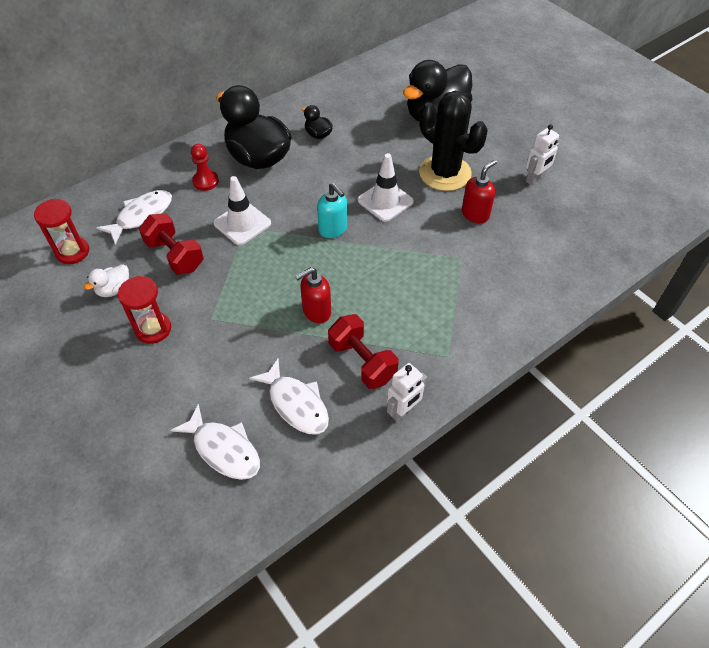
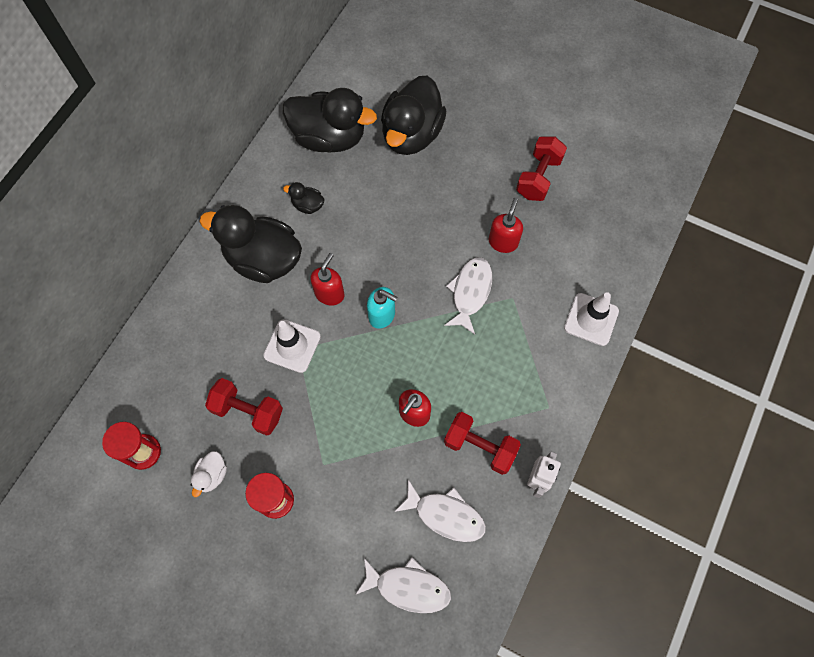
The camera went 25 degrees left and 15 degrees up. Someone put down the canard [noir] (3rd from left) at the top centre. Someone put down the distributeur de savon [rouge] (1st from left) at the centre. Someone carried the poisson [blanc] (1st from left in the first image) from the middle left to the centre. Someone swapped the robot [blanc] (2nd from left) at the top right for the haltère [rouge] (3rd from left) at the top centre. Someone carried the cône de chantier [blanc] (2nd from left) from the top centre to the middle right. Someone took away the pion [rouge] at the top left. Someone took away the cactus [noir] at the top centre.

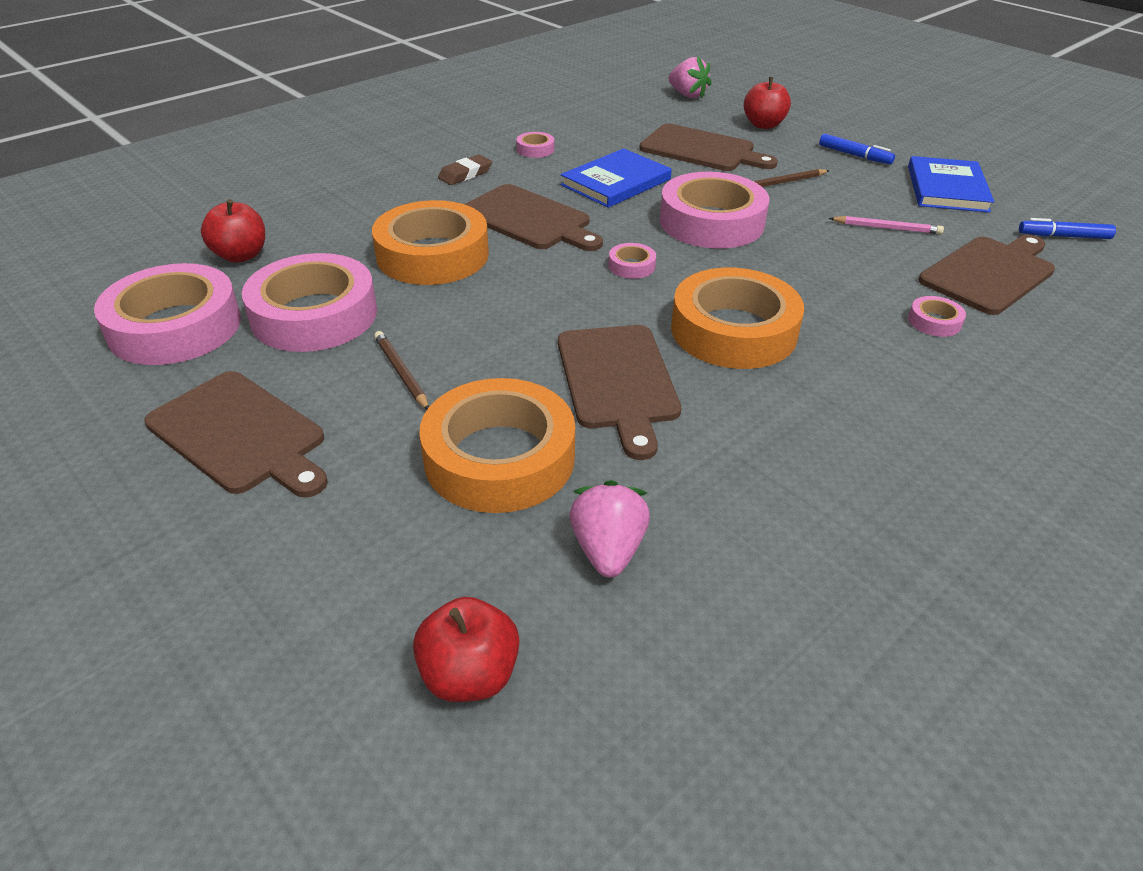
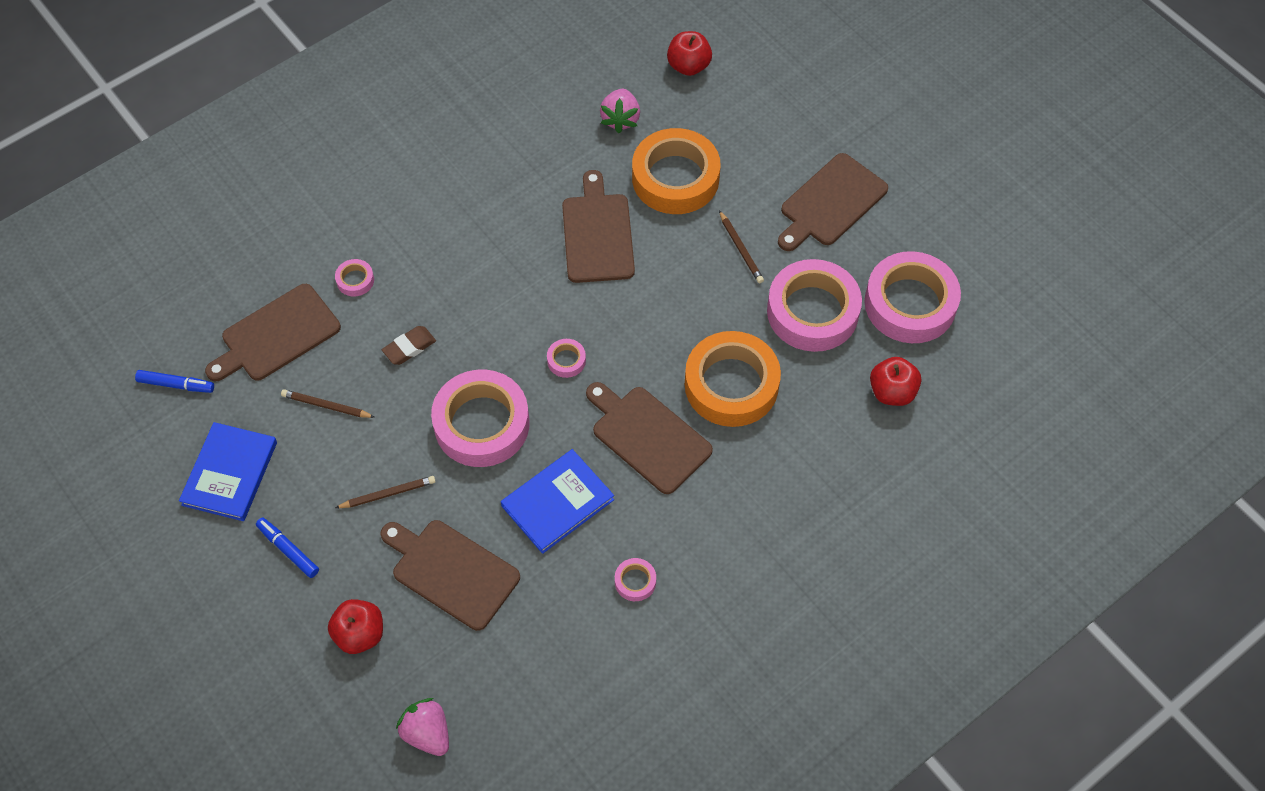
The camera went 175 degrees left and 20 degrees up. Someone repainted the crayon [rose] at the top right, which became the crayon [marron] (1st from left) at the middle left. Someone carried the gomme [marron] from the top centre to the middle left. Someone rotated the planche à découper [marron] (1st from left in the first image) at the middle left by 90 degrees counterclockwise. Someone took away the ruban adhésif [orange] (3rd from left) at the centre.

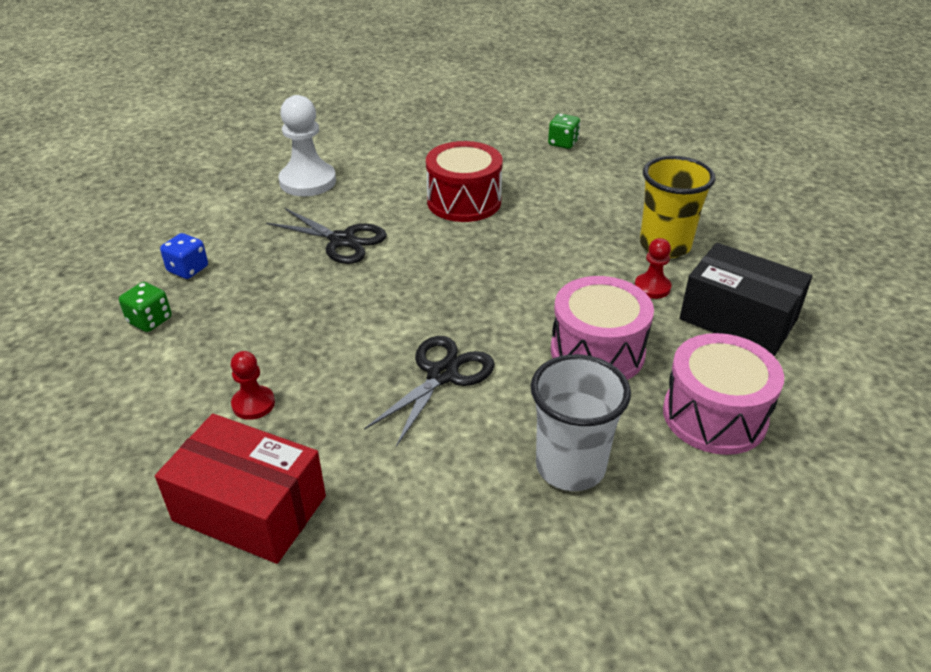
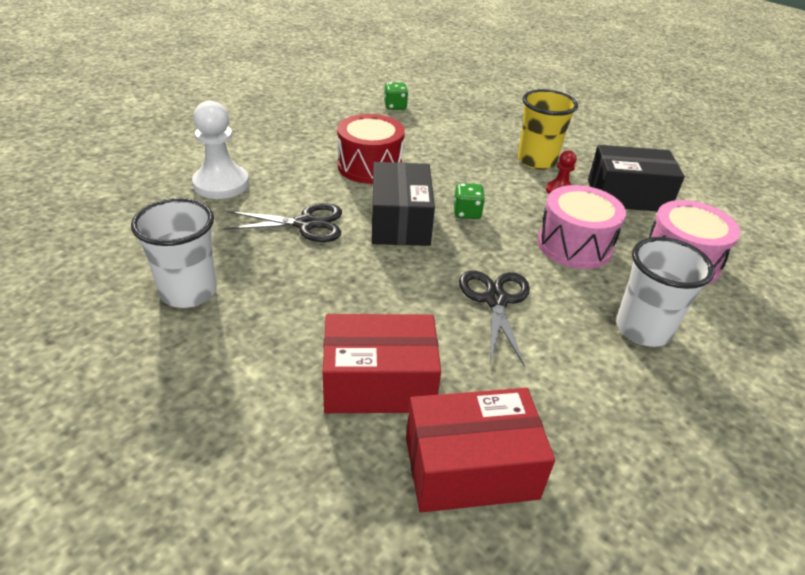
The camera went 35 degrees left and 0 degrees up. Someone swapped the dé [bleu] at the middle left for the gobelet [blanc] (1st from left) at the middle left. Someone swapped the pion [rouge] (1st from left) at the middle left for the boîte [rouge] (1st from left) at the centre. Someone put down the boîte [noir] (1st from left) at the centre. Someone carried the dé [vert] (1st from left in the first image) from the middle left to the centre.

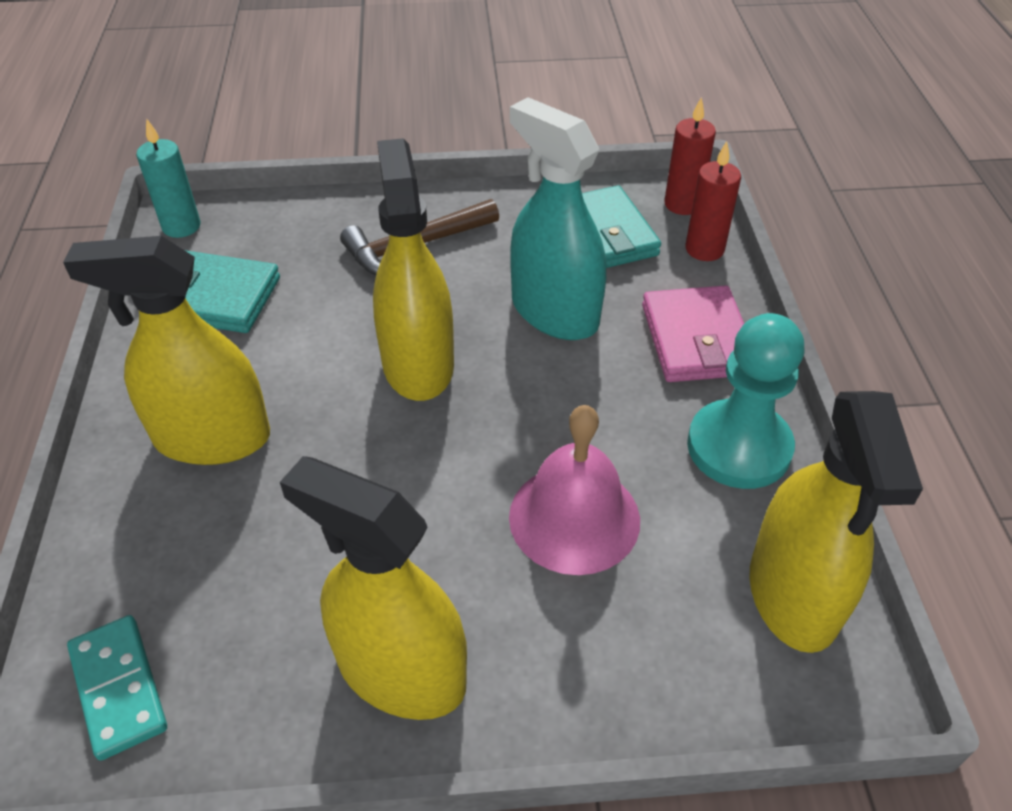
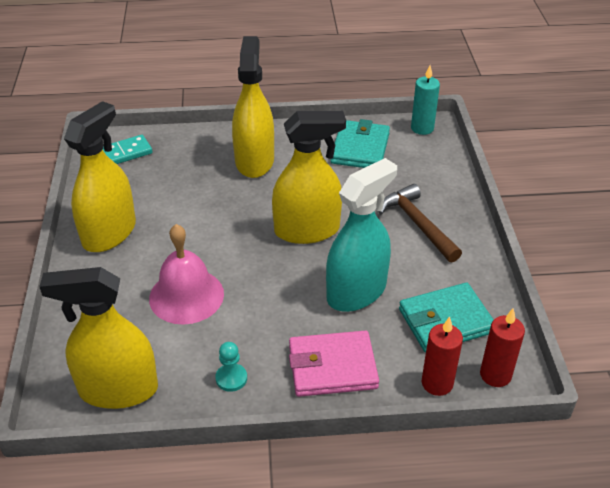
The camera went 90 degrees right and 5 degrees down. Someone scaled the pion [turquoise] at the middle right by 0.46.

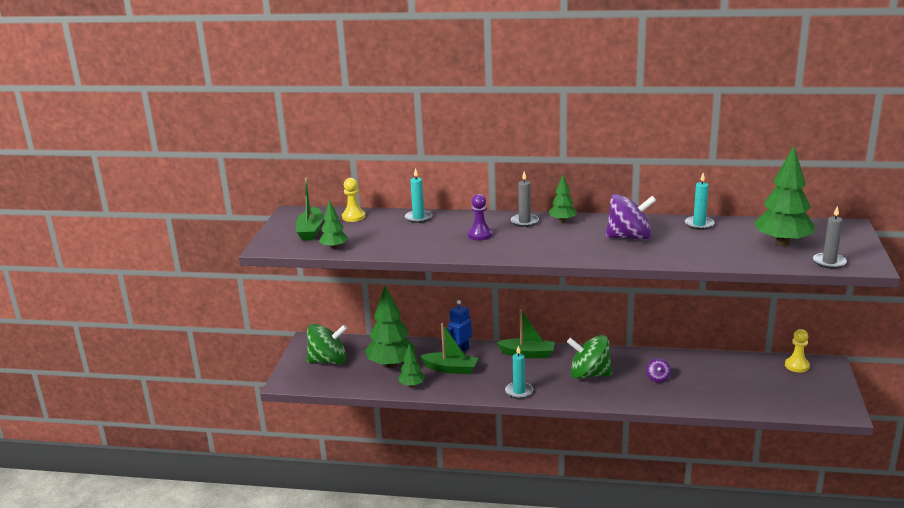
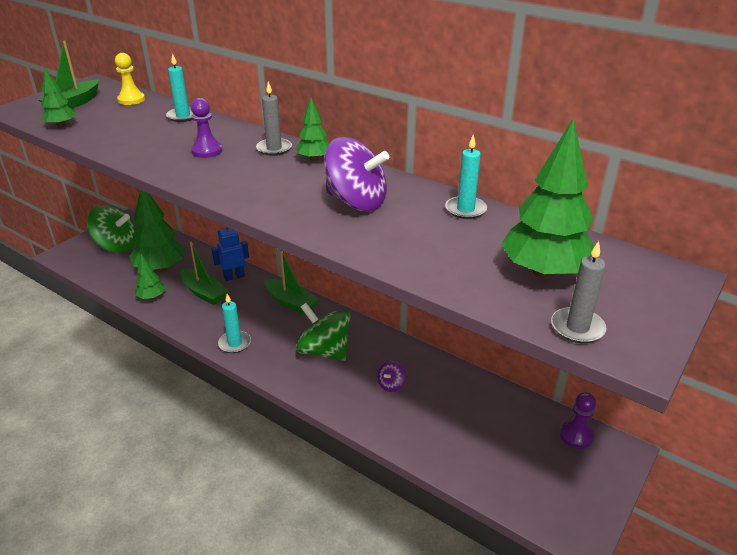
The camera went 25 degrees right and 10 degrees up. Someone repainted the pion [jaune] (2nd from left) at the bottom right, which became the pion [violet] (2nd from left) at the bottom right.

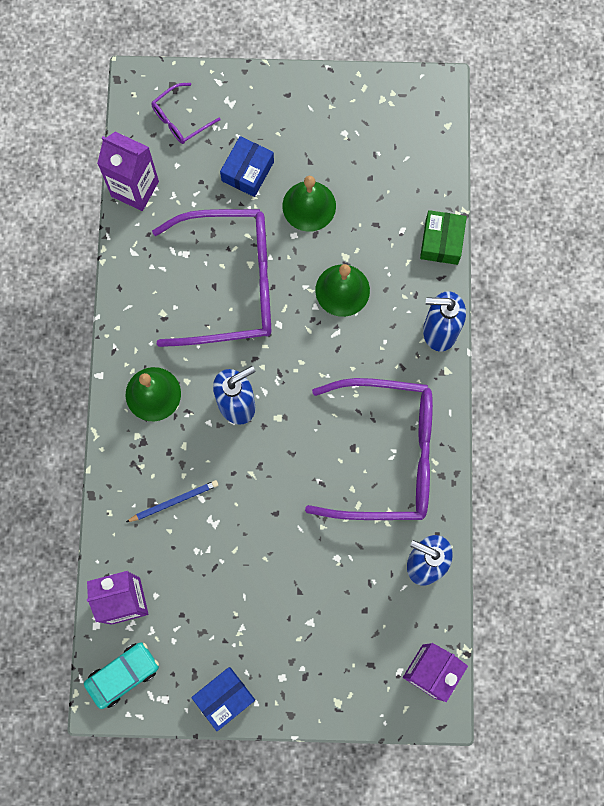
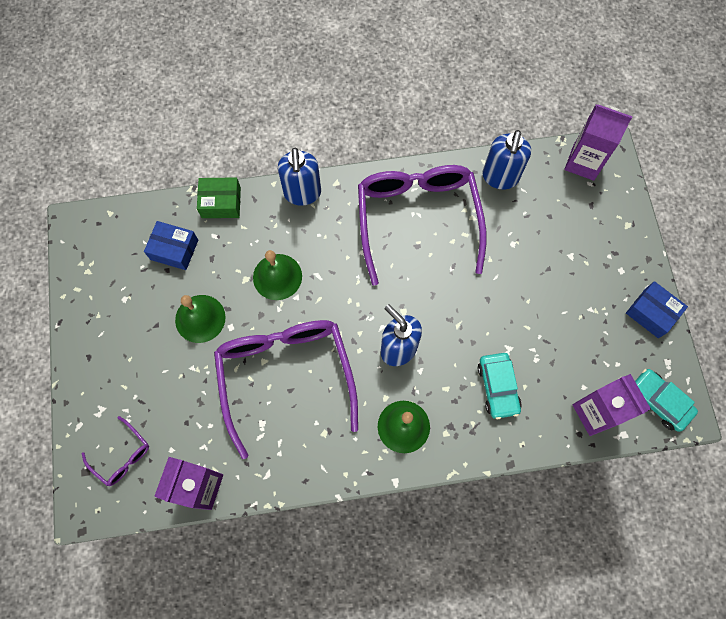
The camera went 100 degrees left and 5 degrees down. Someone carried the boîte [bleu] (2nd from left in the first image) from the top centre to the middle left. Someone swapped the crayon [bleu] at the middle left for the voiture [turquoise] (1st from left) at the middle right.

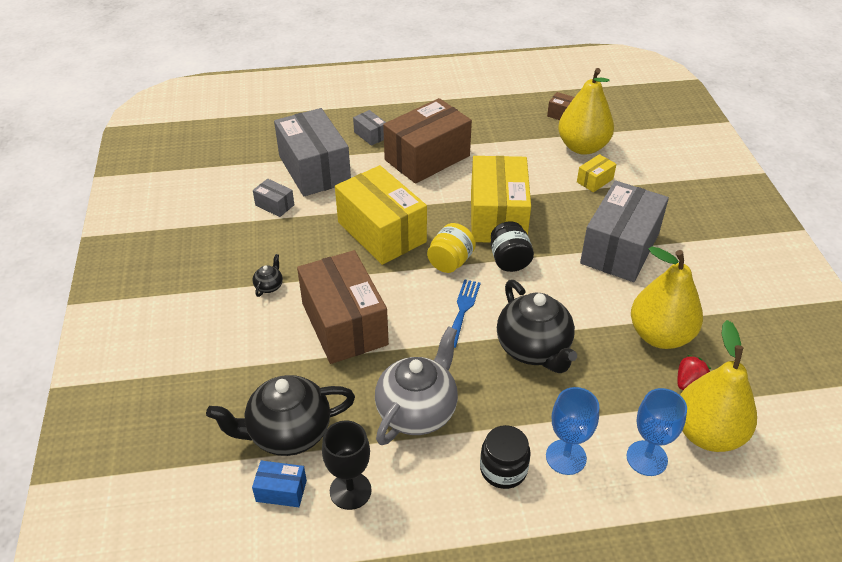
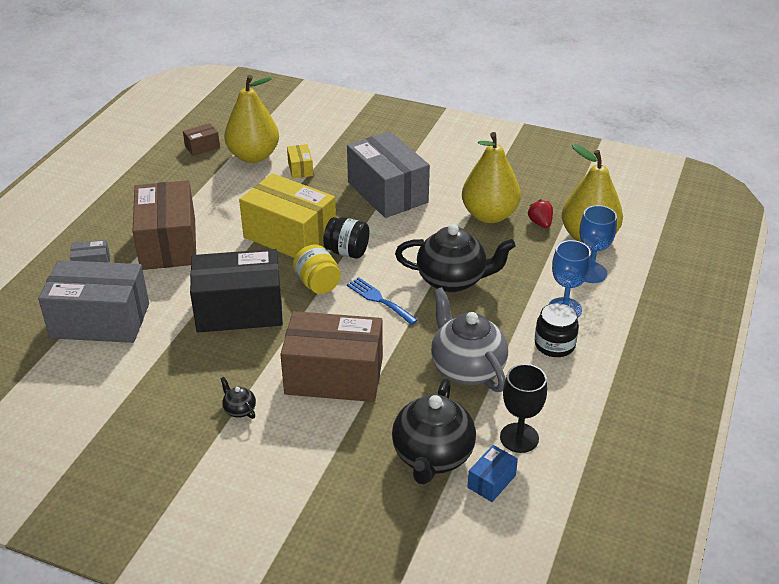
The camera went 60 degrees left and 5 degrees down. Someone repainted the boîte [jaune] (1st from left) at the centre, which became the boîte [noir] at the middle left. Someone took away the boîte [gris] (1st from left) at the middle left.

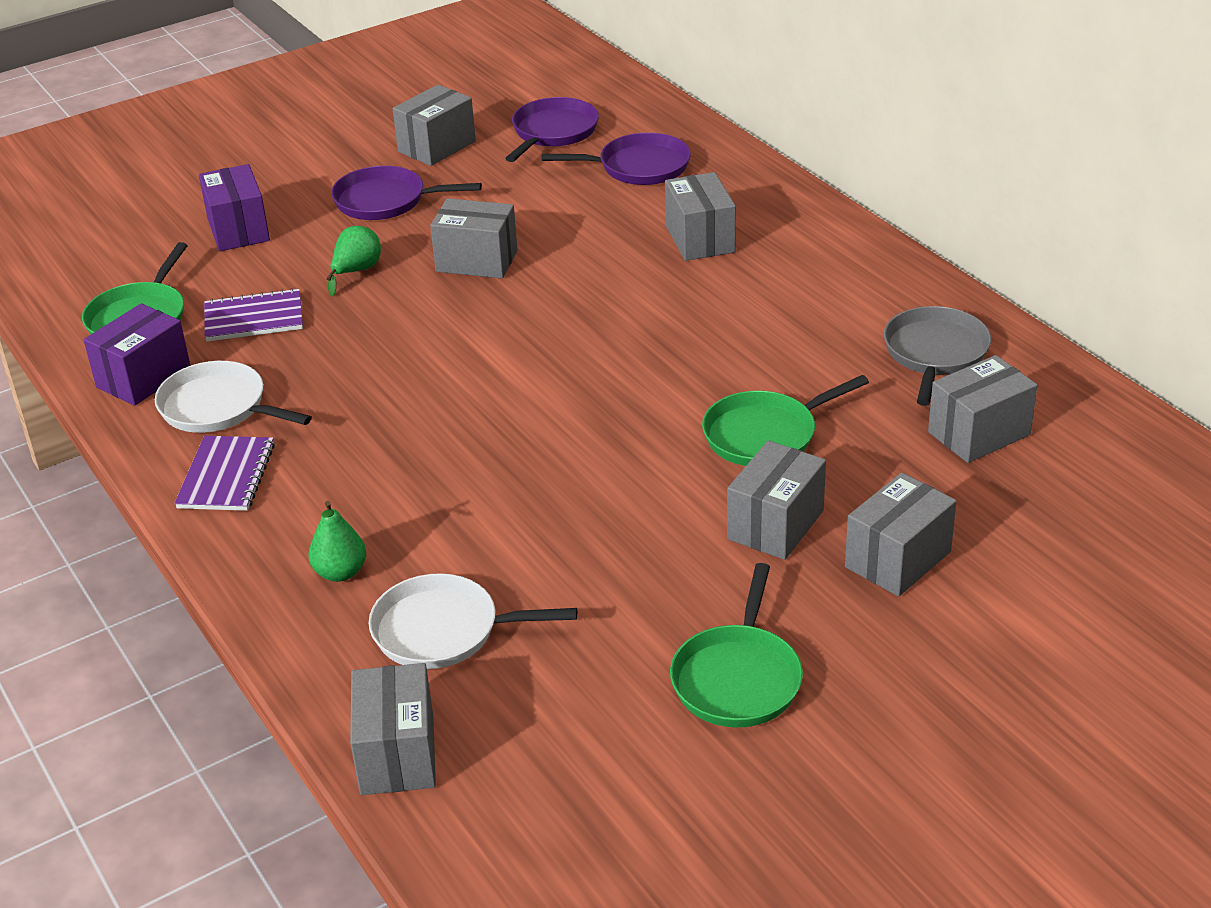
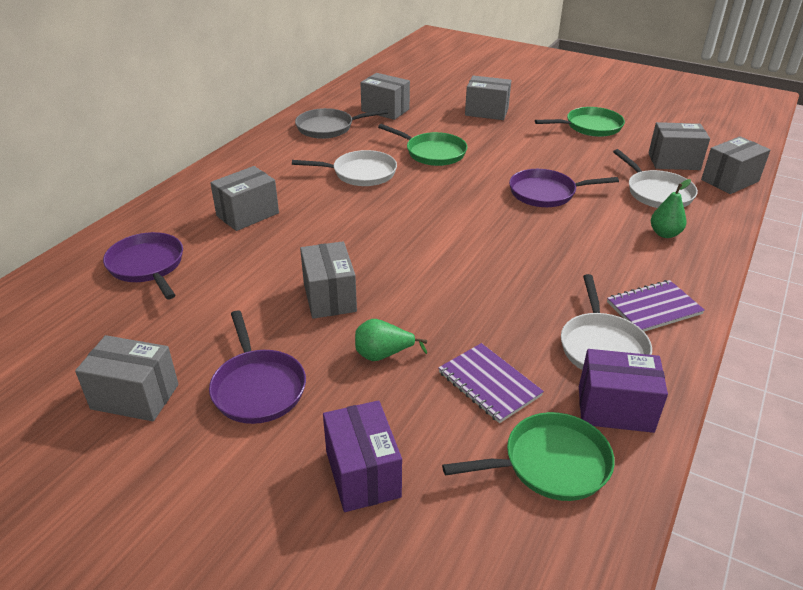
The camera went 120 degrees left and 0 degrees up. Someone put down the poêle [blanc] (1st from left) at the top centre. Someone rotated the boîte [violet] (2nd from left in the first image) at the top left by 60 degrees counterclockwise. Someone carried the poêle [violet] (2nd from left in the first image) from the top centre to the top right. Someone carried the boîte [gris] (5th from left in the first image) from the centre to the top right.

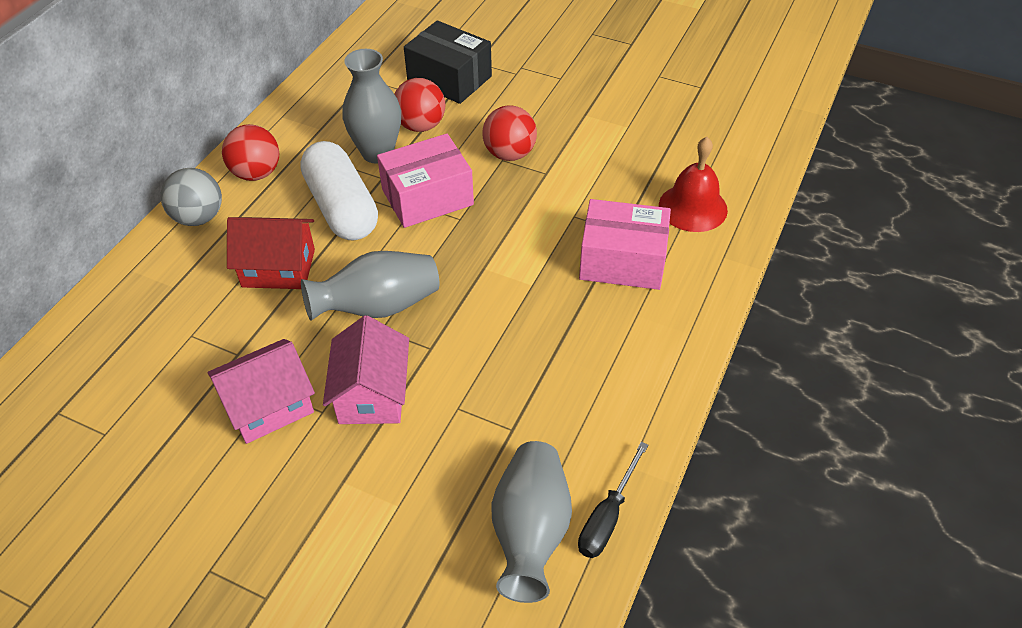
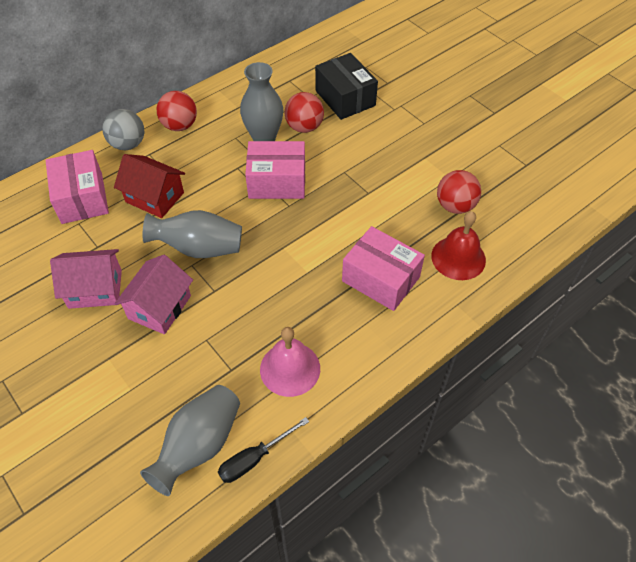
The camera went 25 degrees right and 5 degrees up. Someone put down the boîte [rose] (1st from left) at the top left. Someone put down the cloche [rose] at the centre. Someone carried the balle [rouge] (3rd from left) from the top centre to the middle right. Someone took away the gélule [blanc] at the top left.

